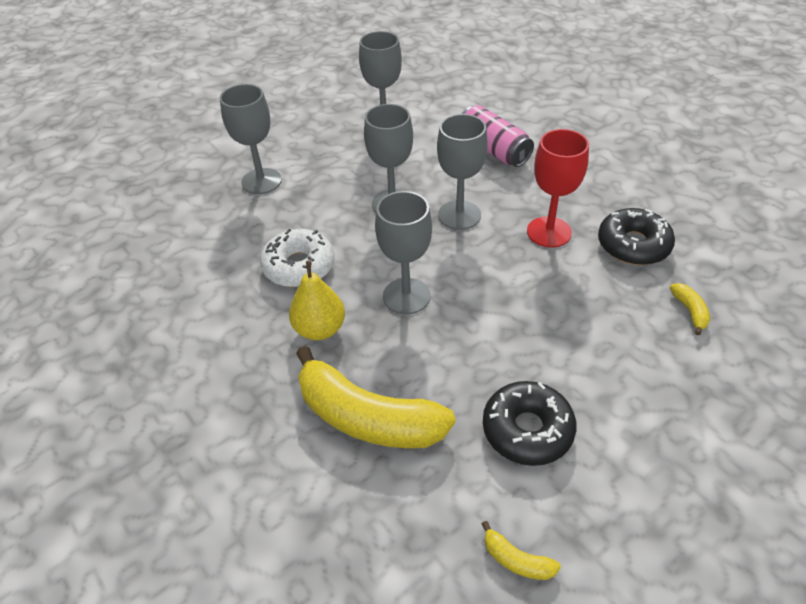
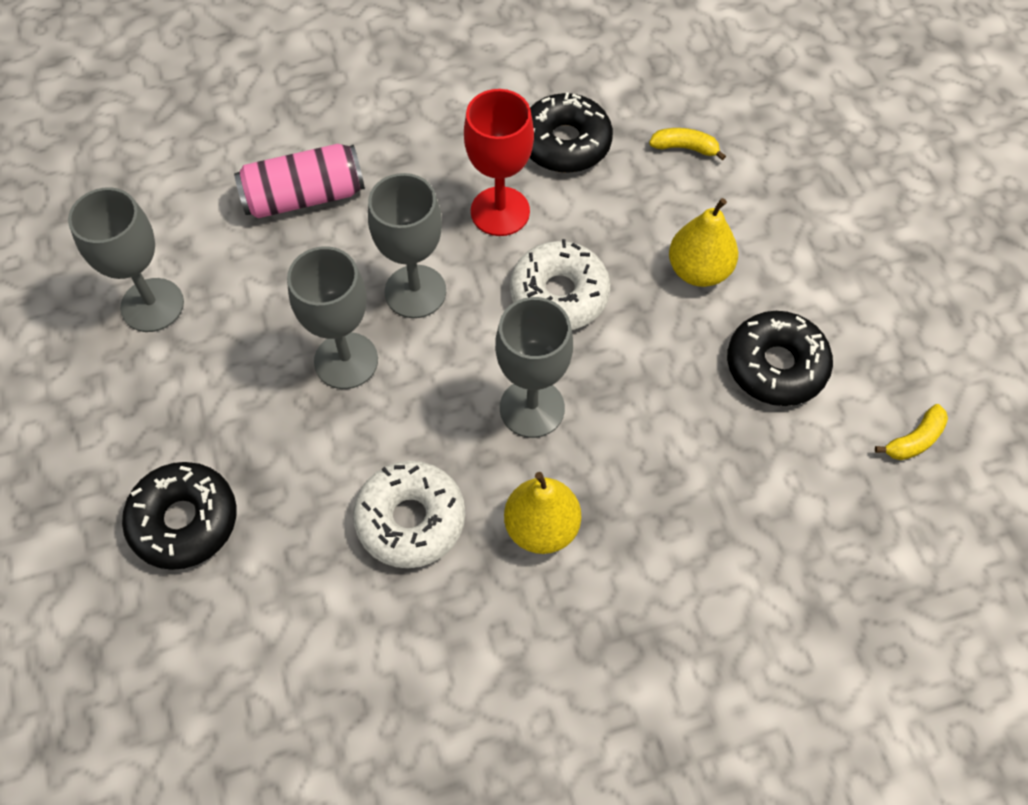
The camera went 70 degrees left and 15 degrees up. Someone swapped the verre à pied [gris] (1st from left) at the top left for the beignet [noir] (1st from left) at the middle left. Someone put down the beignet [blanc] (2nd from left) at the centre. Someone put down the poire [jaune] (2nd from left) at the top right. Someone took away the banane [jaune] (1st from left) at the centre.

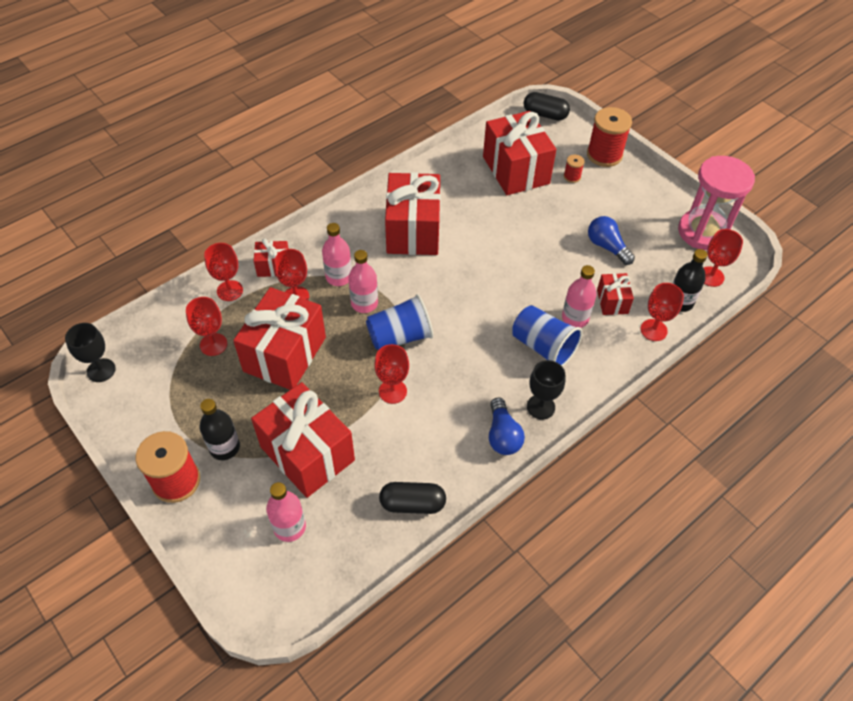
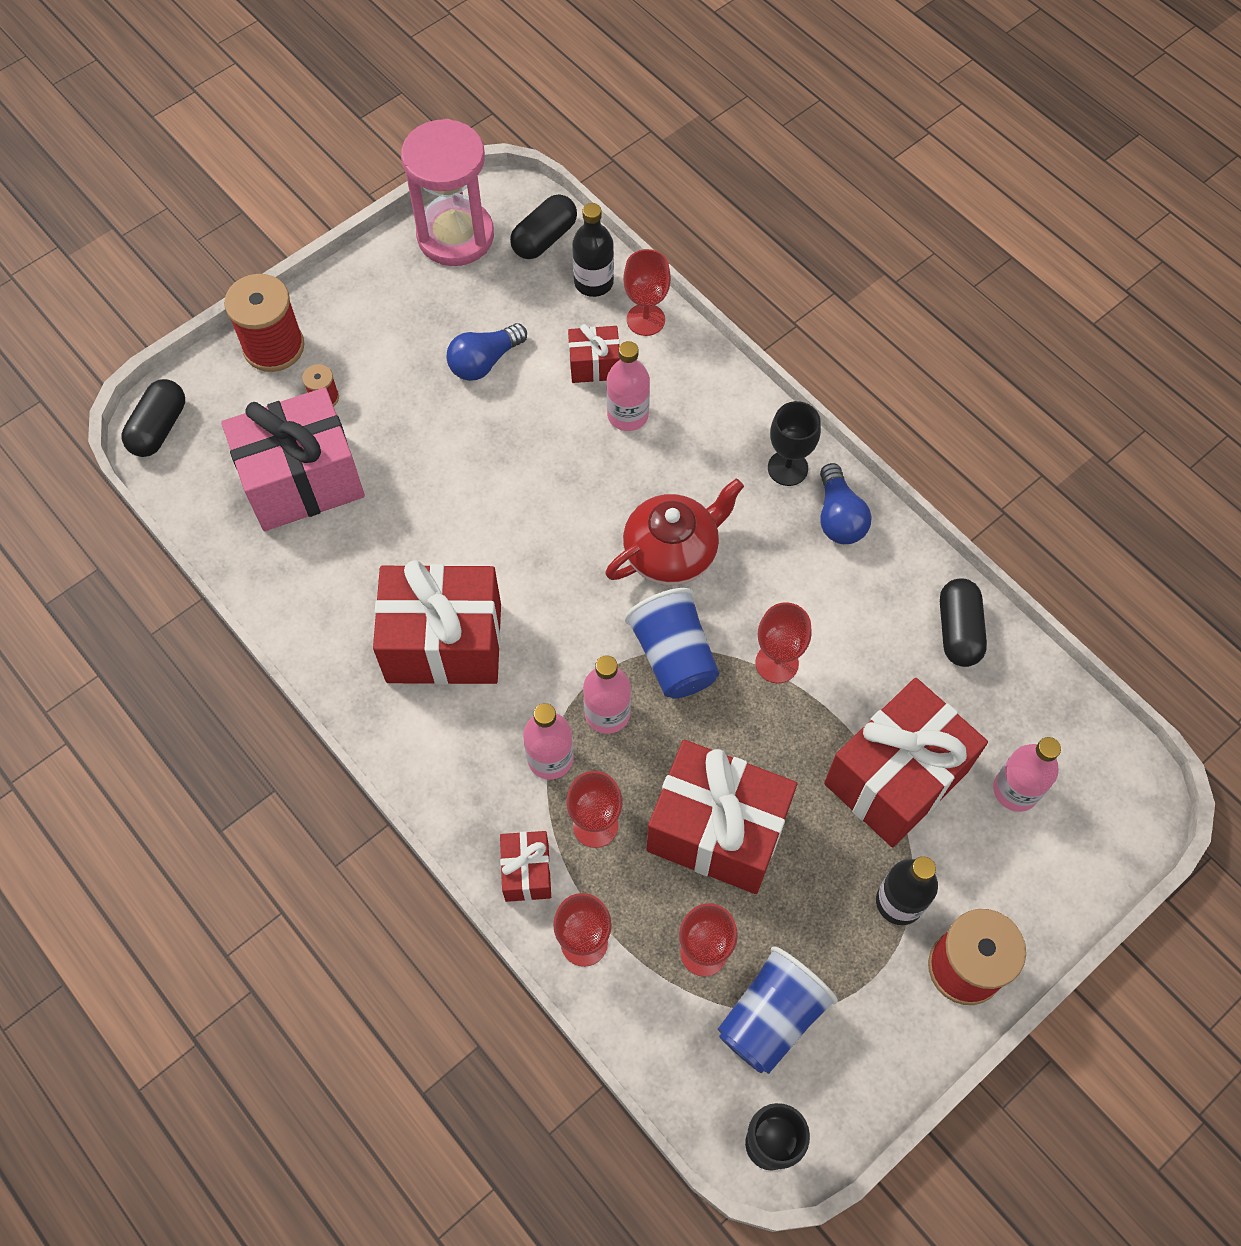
The camera went 90 degrees left and 10 degrees up. Someone repainted the cadeau [rouge] (5th from left) at the top centre, which became the cadeau [rose] at the middle left. Someone swapped the verre à pied [rouge] (6th from left) at the middle right for the gélule [noir] (2nd from left) at the top centre. Someone put down the théière [rouge] at the centre. Someone carried the gobelet [bleu] (2nd from left) from the centre to the bottom centre. Someone rotated the ampoule [bleu] (1st from left in the first image) at the centre by 90 degrees clockwise.

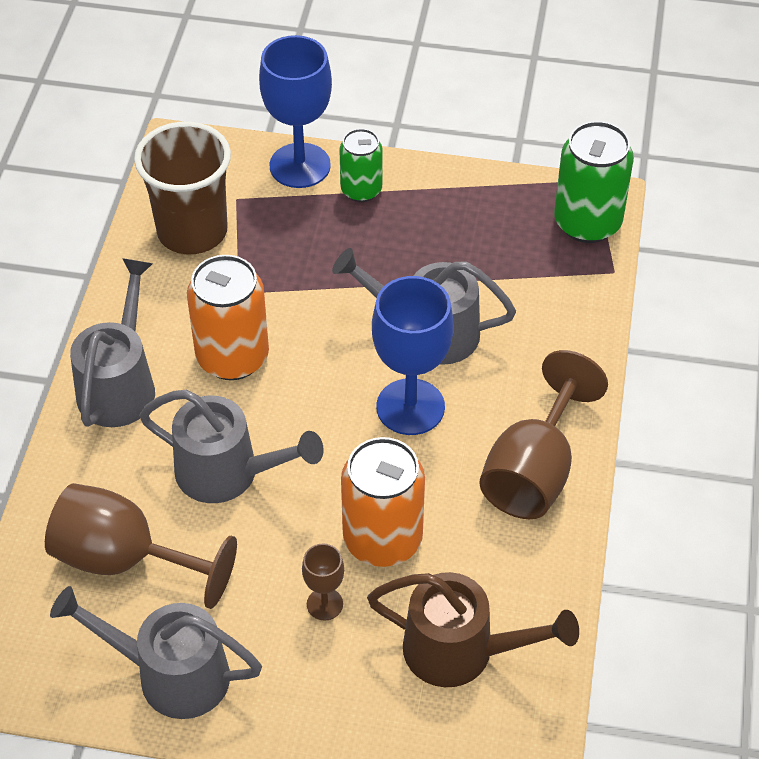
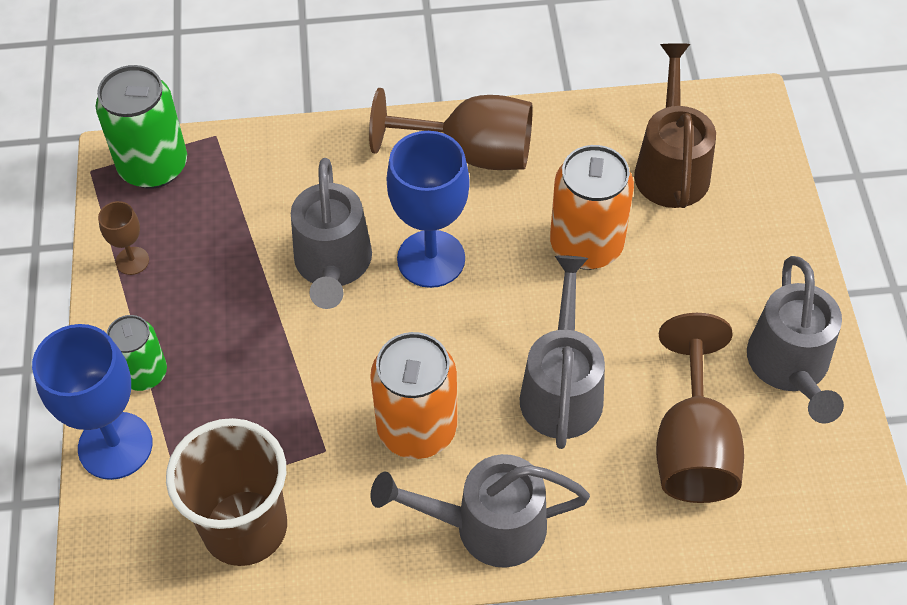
The camera went 105 degrees left and 5 degrees up. Someone carried the verre à pied [marron] (2nd from left in the first image) from the bottom centre to the middle left.

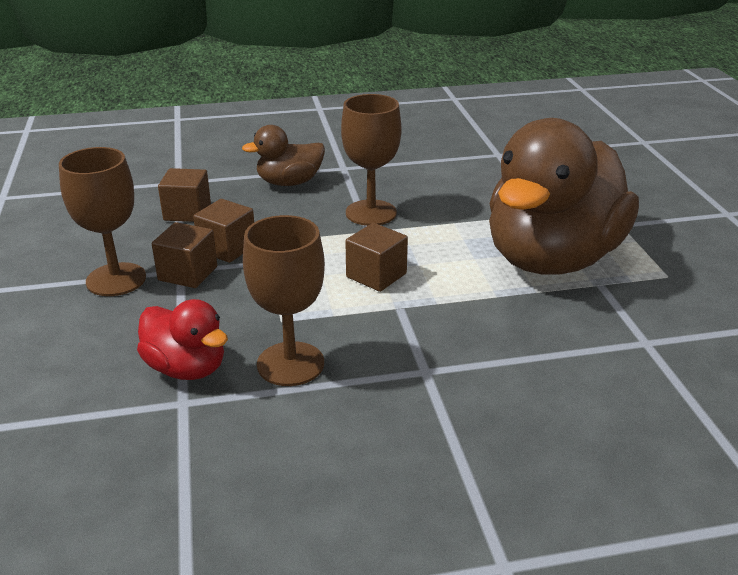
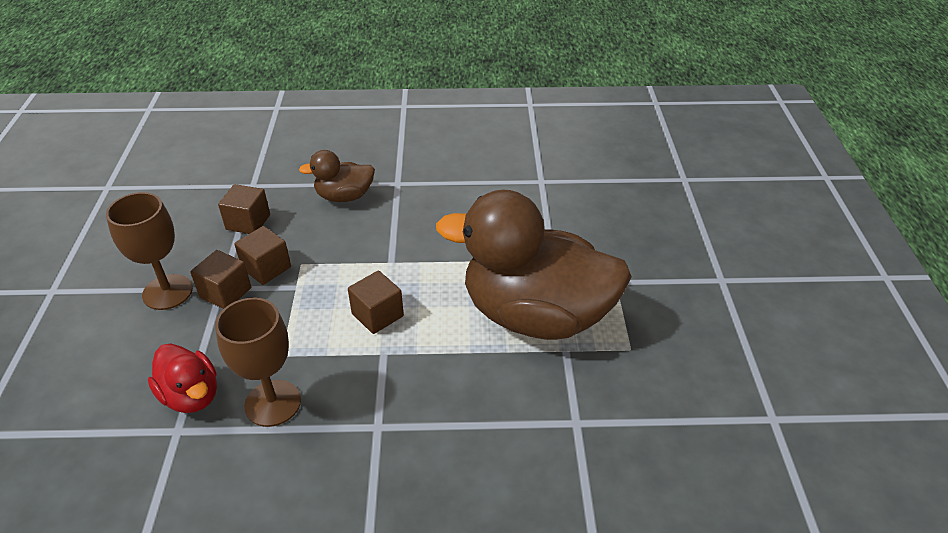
The camera went 10 degrees right and 10 degrees up. Someone rotated the canard [marron] (2nd from left) at the middle right by 60 degrees clockwise. Someone took away the verre à pied [marron] (3rd from left) at the top centre.

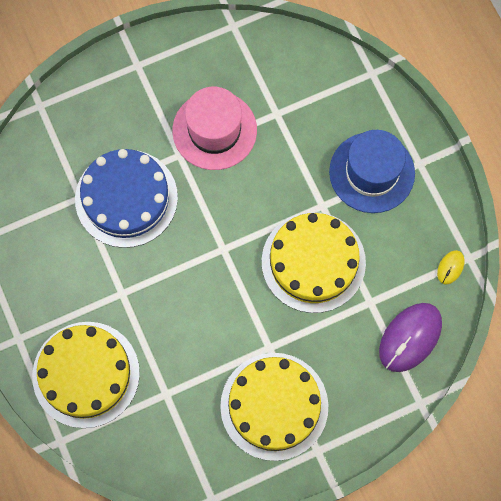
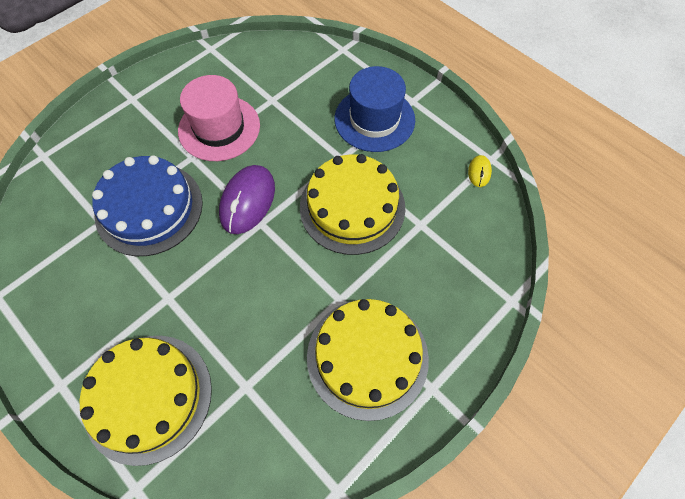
The camera went 20 degrees left and 10 degrees down. Someone carried the souris [violet] from the bottom right to the centre.

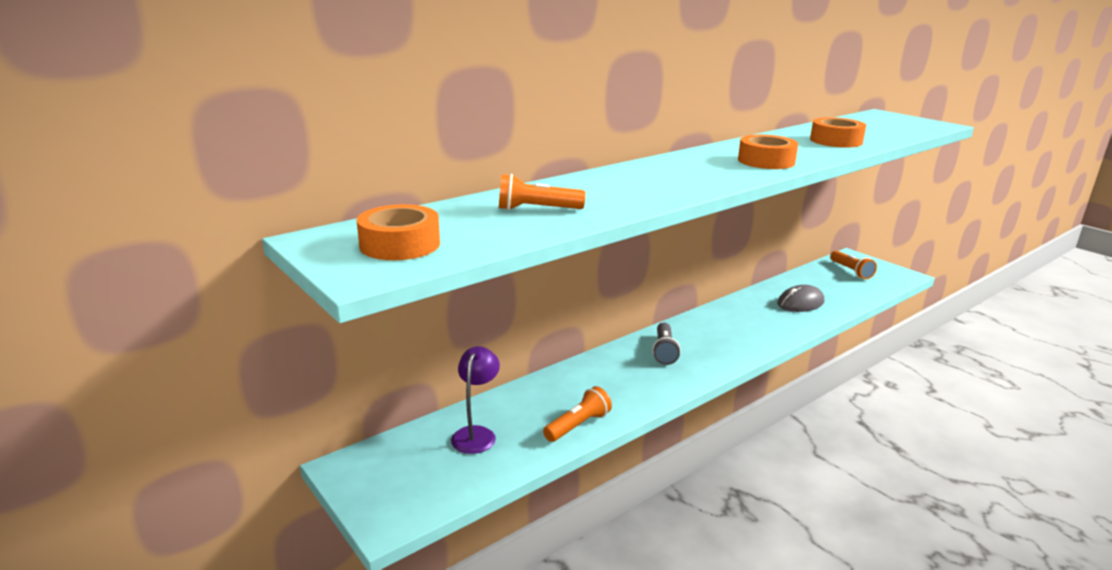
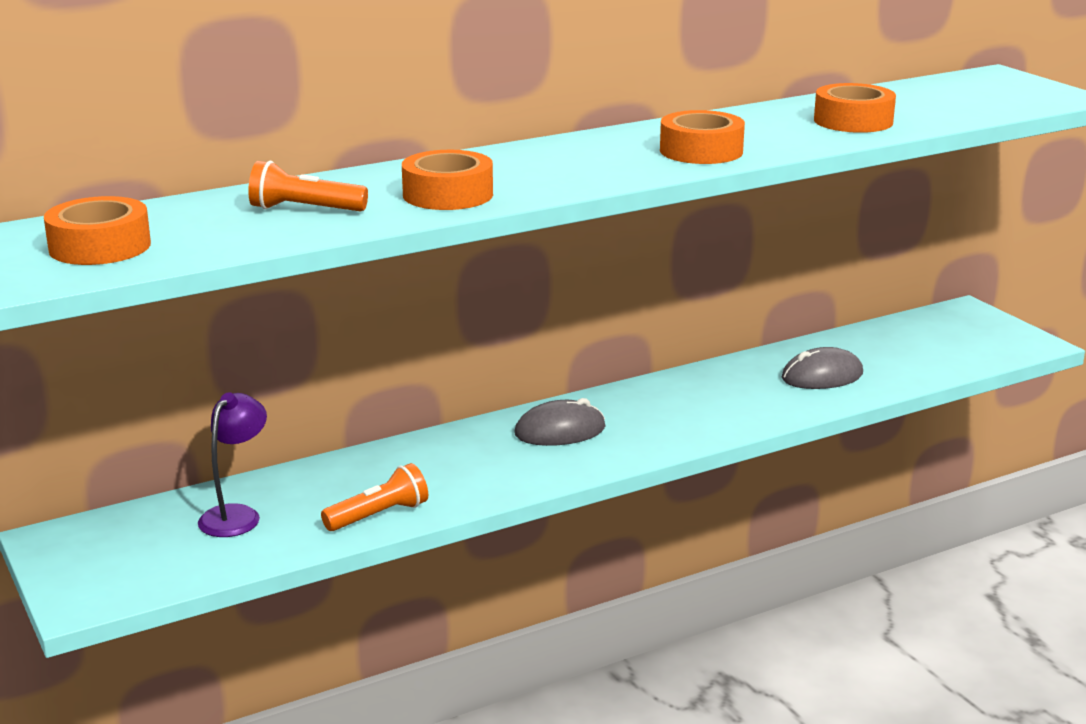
The camera went 10 degrees right and 0 degrees up. Someone put down the ruban adhésif [orange] (2nd from left) at the top centre. Someone swapped the lampe de poche [gris] at the centre for the souris [gris] (1st from left) at the centre. Someone took away the lampe de poche [orange] (3rd from left) at the middle right.

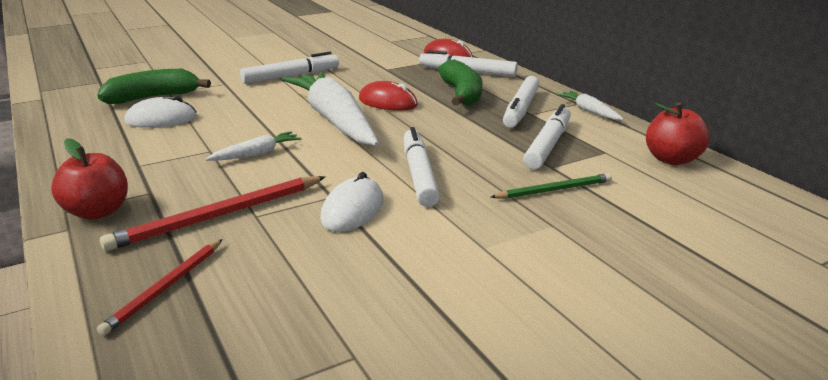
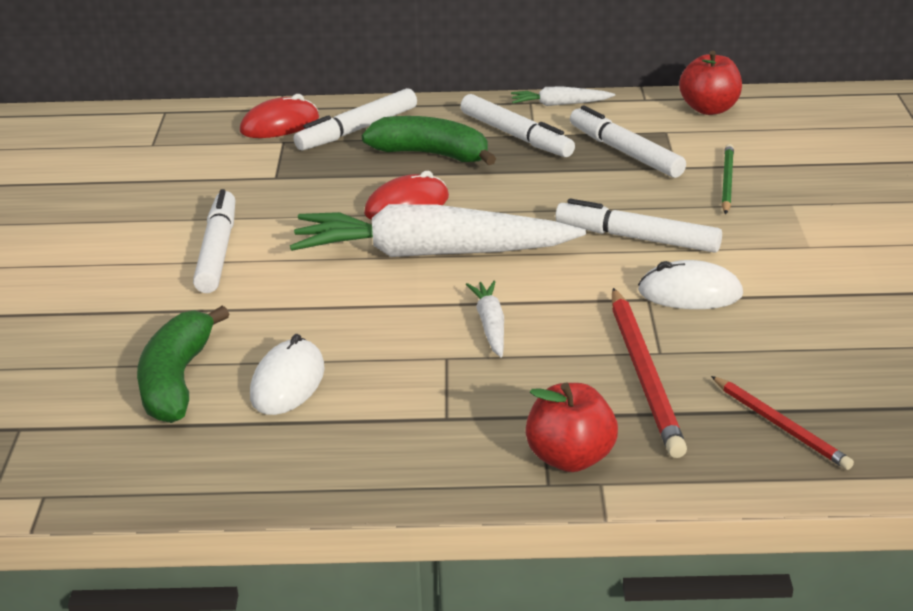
The camera went 60 degrees left and 5 degrees up. Someone rotated the souris [blanc] (2nd from left) at the centre by 45 degrees counterclockwise.

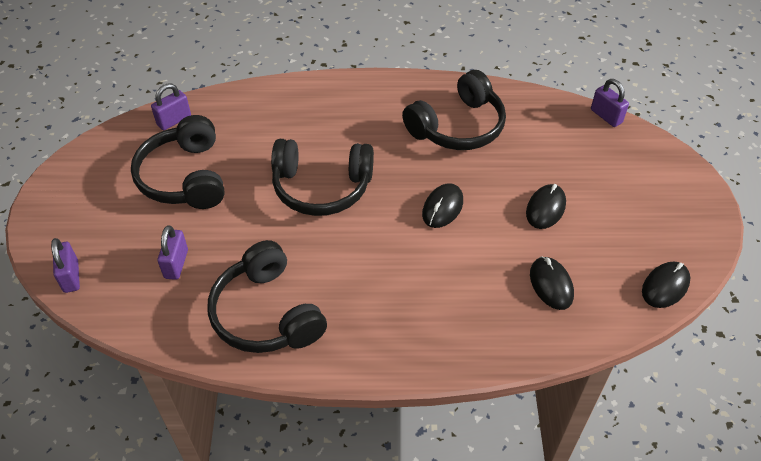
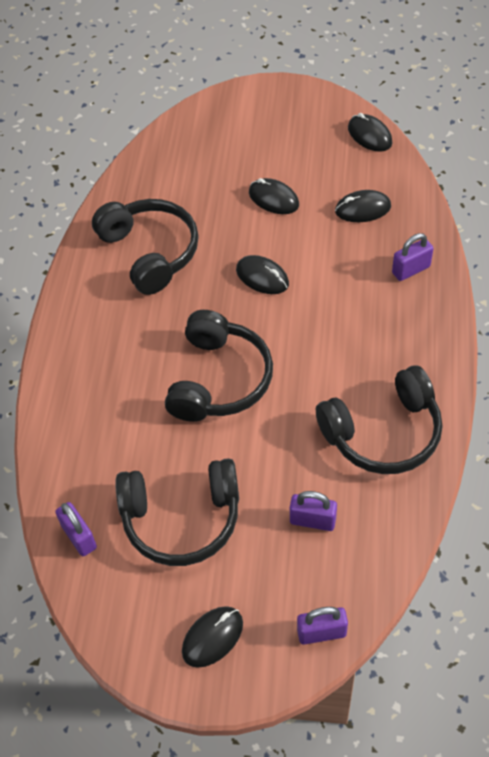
The camera went 80 degrees left and 5 degrees up. Someone put down the souris [noir] (1st from left) at the bottom centre. Someone carried the cadenas [violet] (4th from left) from the top right to the middle right.

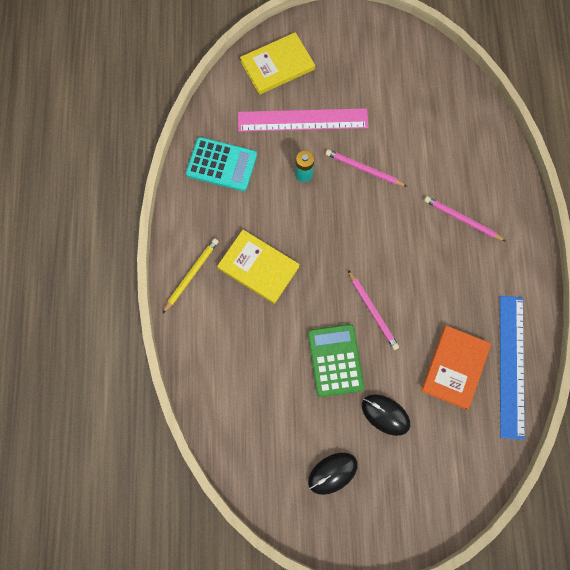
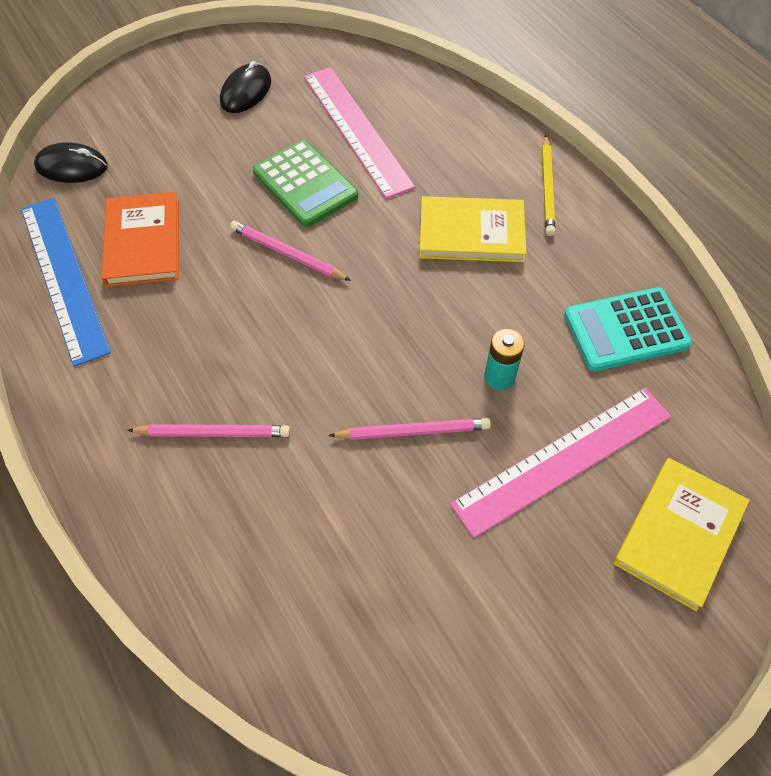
The camera went 150 degrees right and 15 degrees down. Someone carried the souris [noir] (2nd from left in the first image) from the bottom right to the top left. Someone put down the règle [rose] (1st from left) at the top centre.

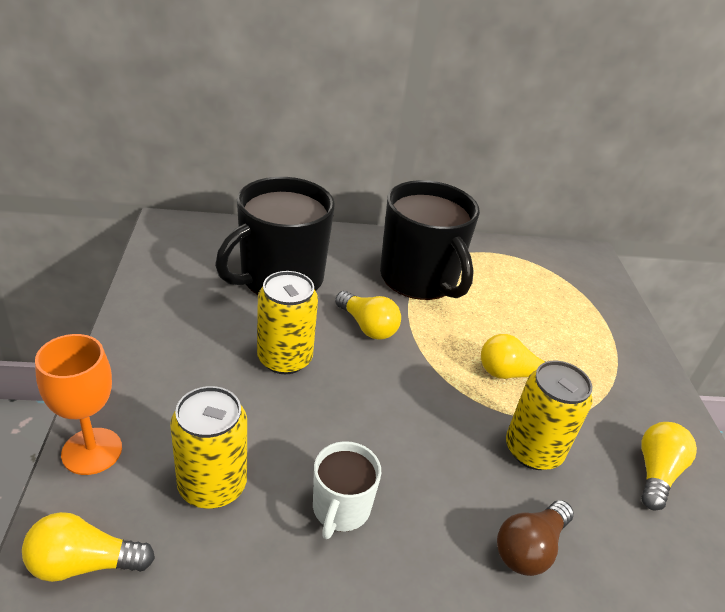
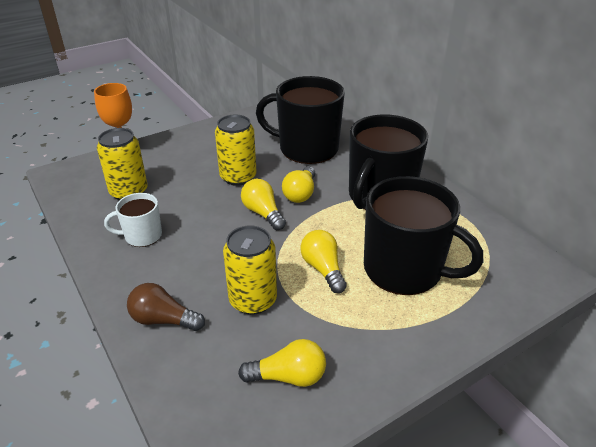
The camera went 65 degrees right and 0 degrees up. Someone carried the ampoule [jaune] (1st from left) from the bottom left to the centre. Someone put down the tasse [noir] (3rd from left) at the middle right.

